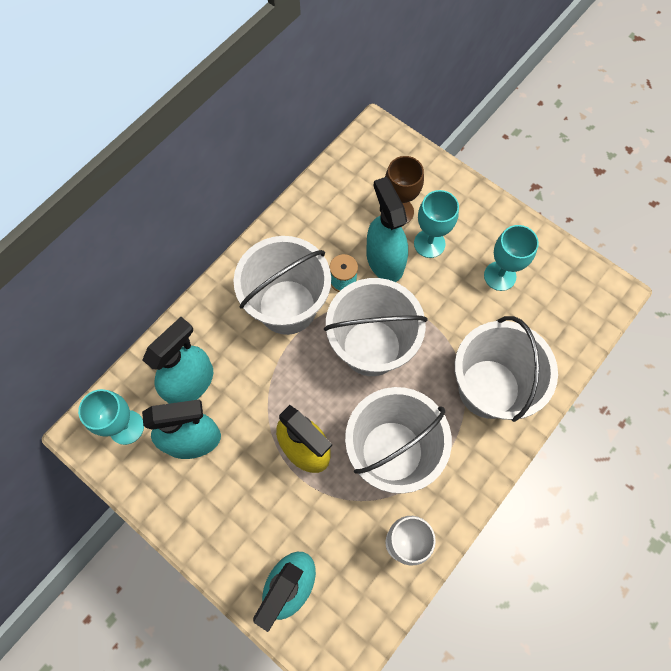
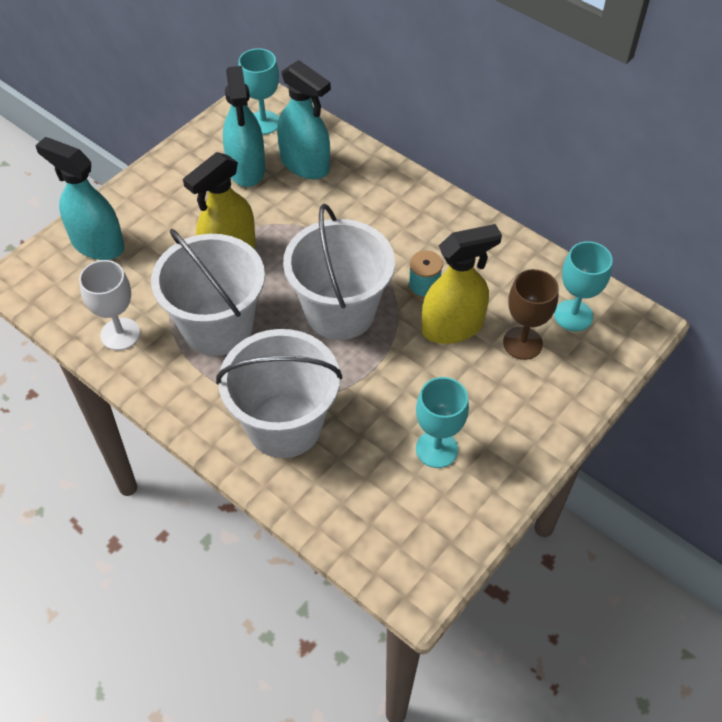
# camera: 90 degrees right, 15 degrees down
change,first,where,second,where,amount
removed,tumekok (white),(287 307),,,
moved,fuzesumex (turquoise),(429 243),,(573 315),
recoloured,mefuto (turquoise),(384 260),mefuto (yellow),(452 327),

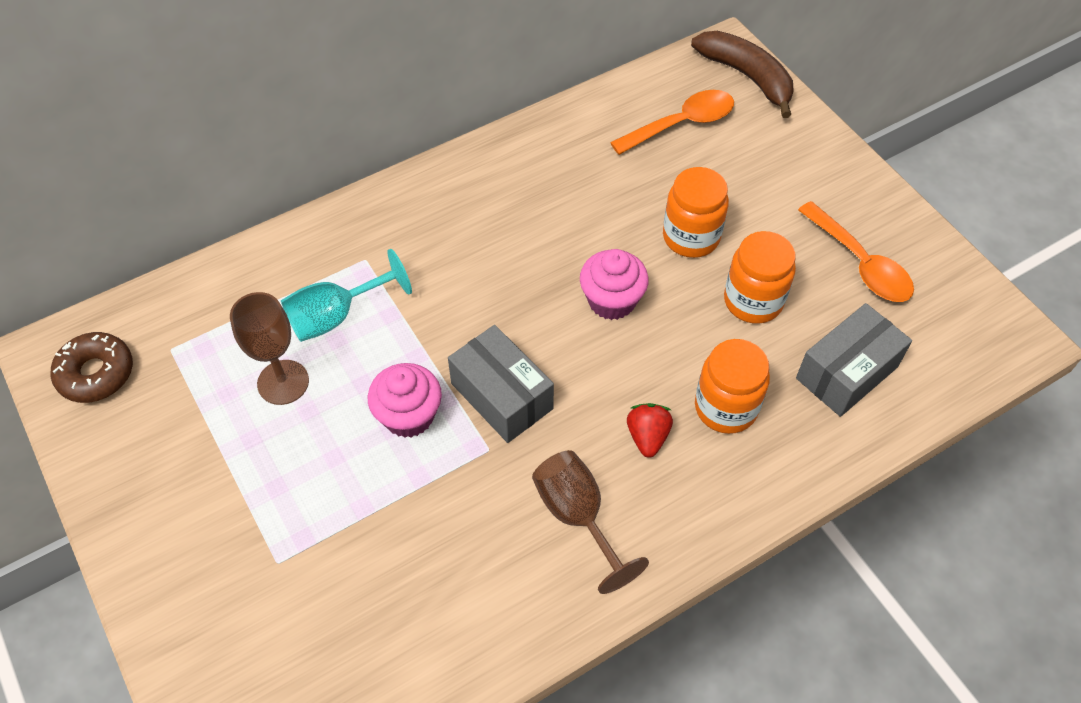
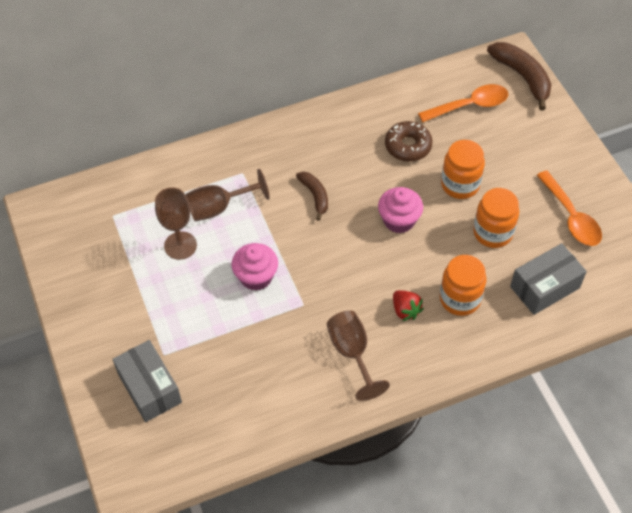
# camera: 10 degrees right, 0 degrees up
change,first,where,second,where,amount
added,,,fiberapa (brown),(315 196),
moved,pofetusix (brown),(96 373),,(408 146),
moved,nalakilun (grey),(502 396),,(150 388),
recoloured,fuzesumex (turquoise),(336 316),fuzesumex (brown),(219 207),
turned,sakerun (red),(647 437),,(405 310),135 degrees clockwise

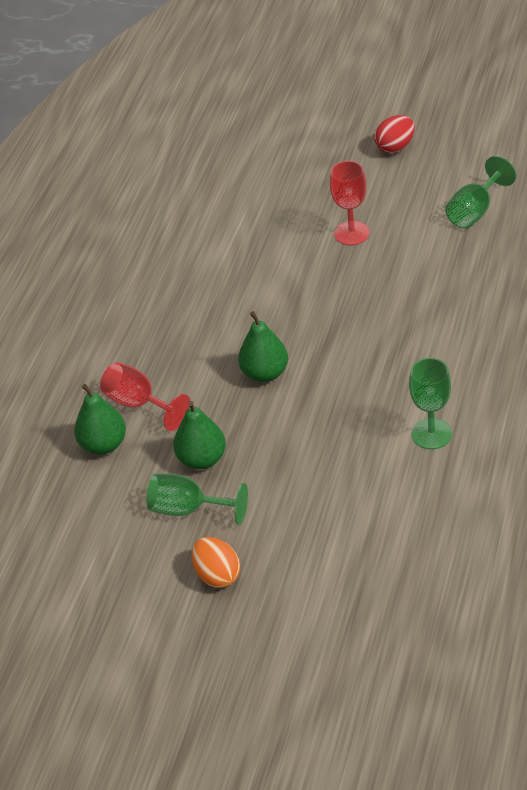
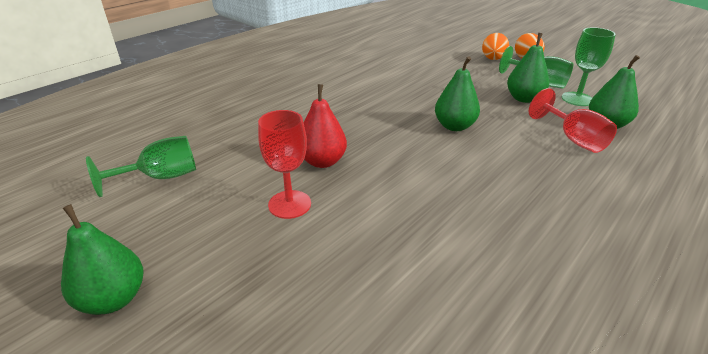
# camera: 160 degrees left, 10 degrees down
change,first,where,second,where,amount
added,,,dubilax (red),(322 161),
added,,,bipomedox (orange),(493 59),
moved,fuzesumex (green),(431 434),,(577 99),
replaced,bipomedox (red),(395 147),dubilax (green),(114 299),

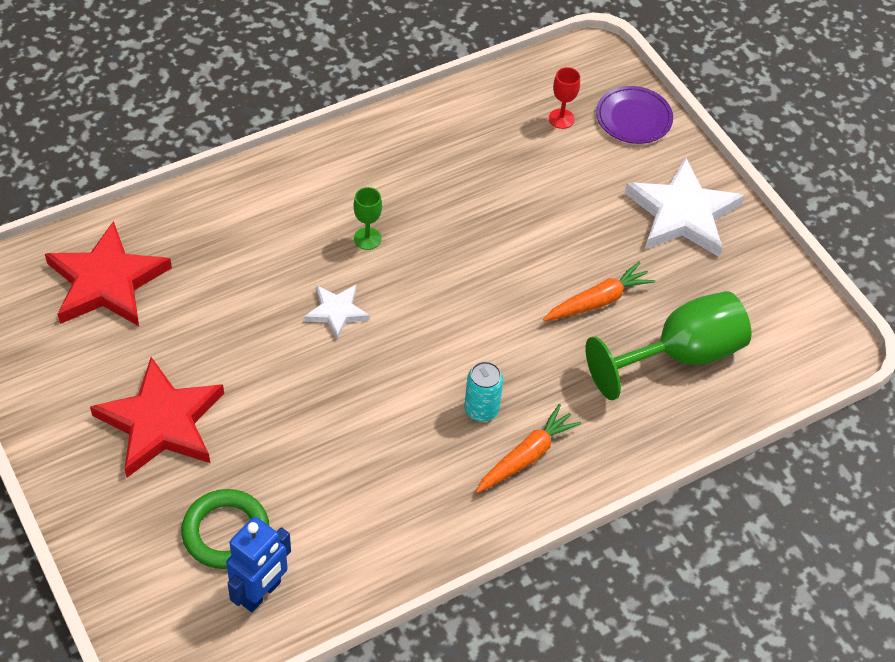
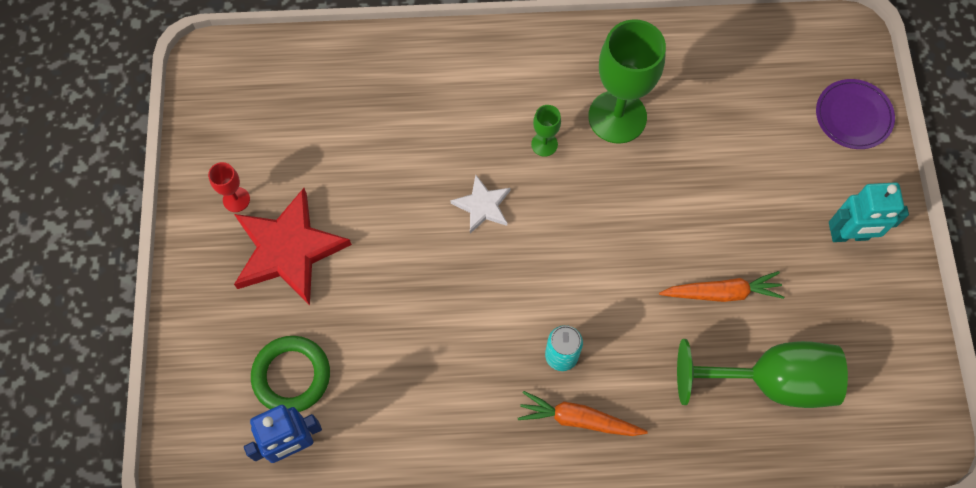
# camera: 30 degrees right, 15 degrees up
change,first,where,second,where,amount
removed,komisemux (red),(107 281),,,
added,,,fuzesumex (green),(617 117),
moved,fuzesumex (red),(561 119),,(236 199),
replaced,komisemux (white),(682 213),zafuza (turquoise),(849 235),
turned,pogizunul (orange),(526 456),,(578 419),150 degrees counterclockwise

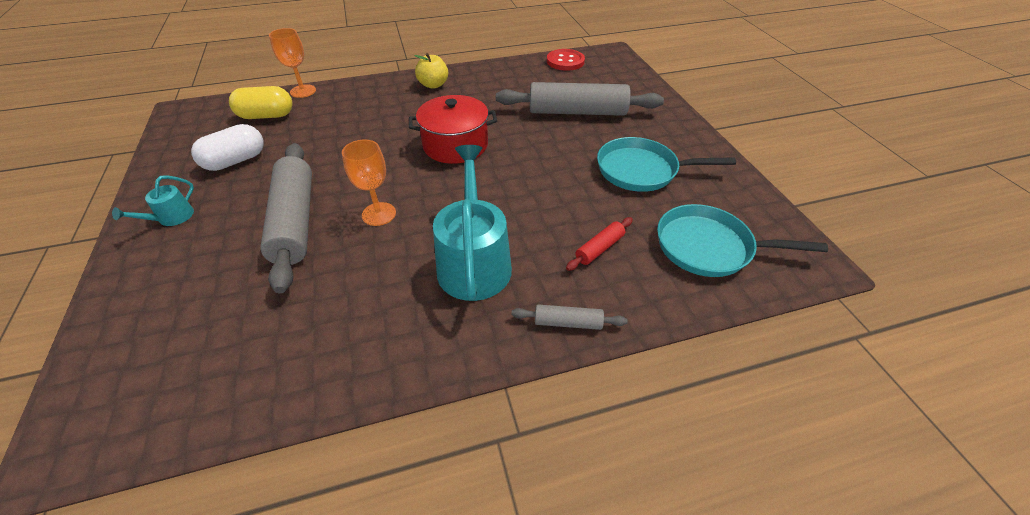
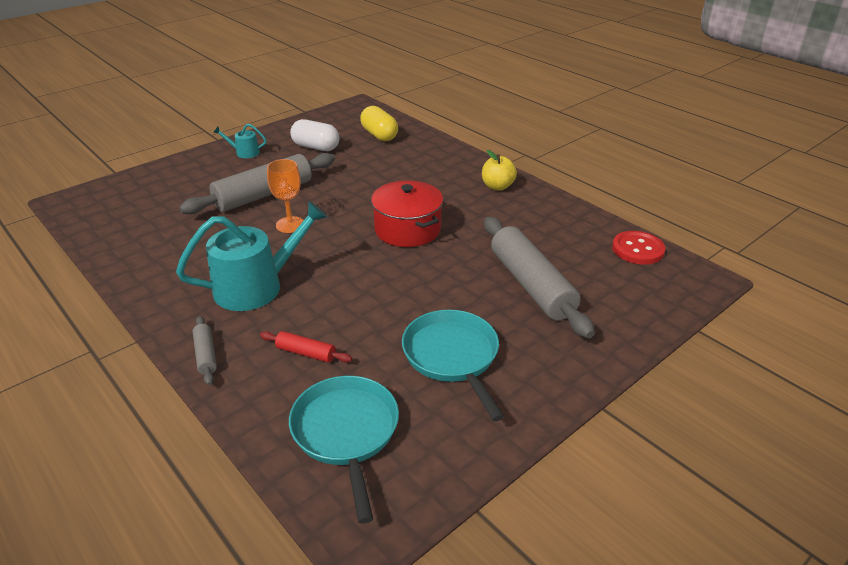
# camera: 65 degrees right, 10 degrees down
change,first,where,second,where,amount
removed,fuzesumex (orange),(303 91),,,

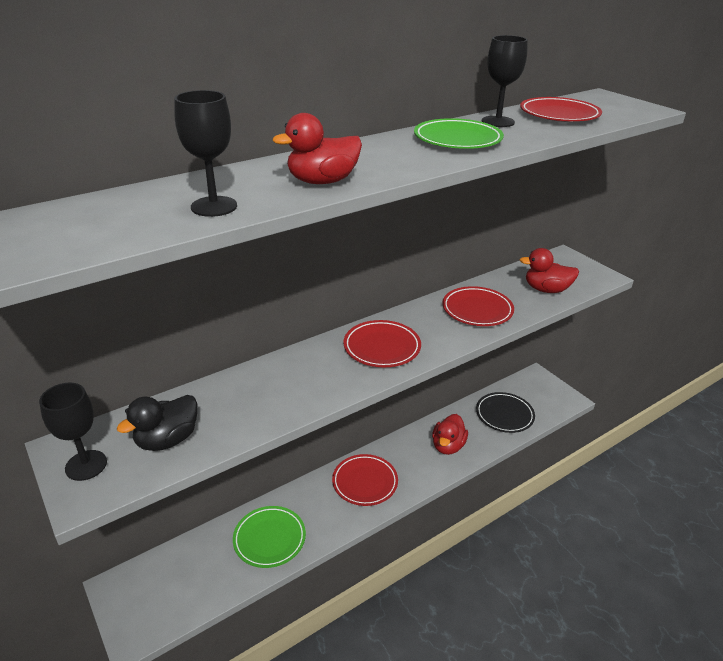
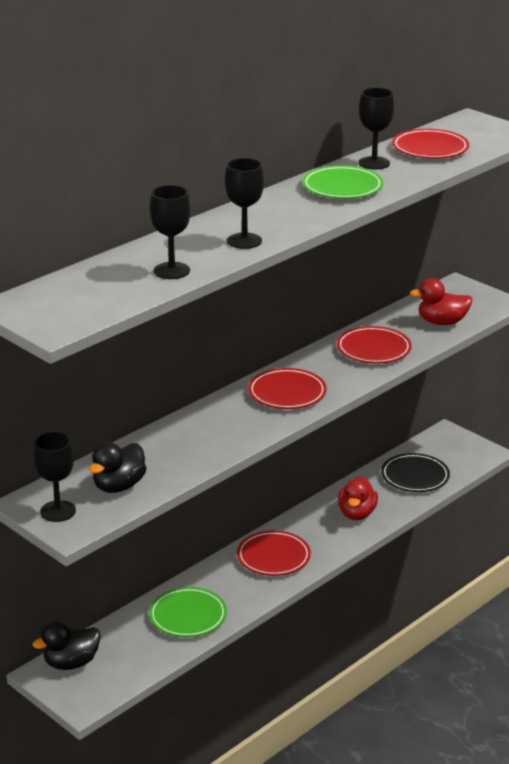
# camera: 10 degrees left, 5 degrees down
change,first,where,second,where,amount
added,,,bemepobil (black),(71 663),
replaced,bemepobil (red),(322 181),fuzesumex (black),(244 241),

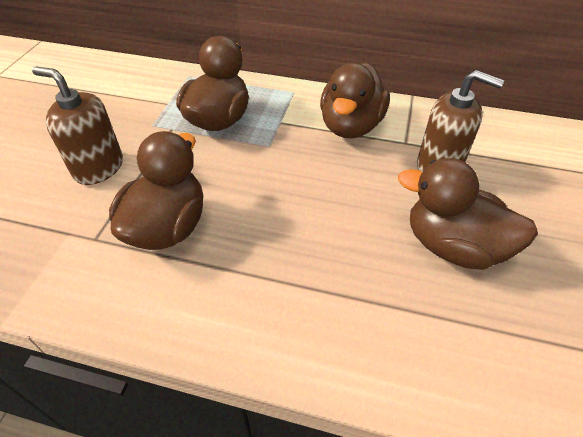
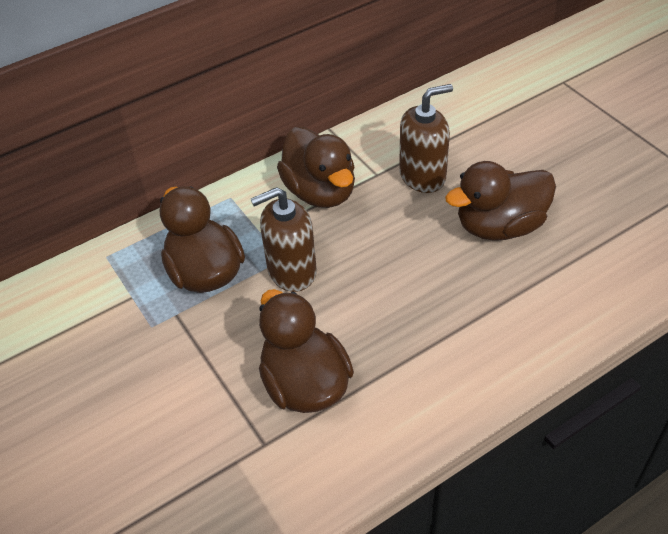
# camera: 45 degrees left, 0 degrees up
change,first,where,second,where,amount
moved,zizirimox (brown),(98 168),,(291 271),

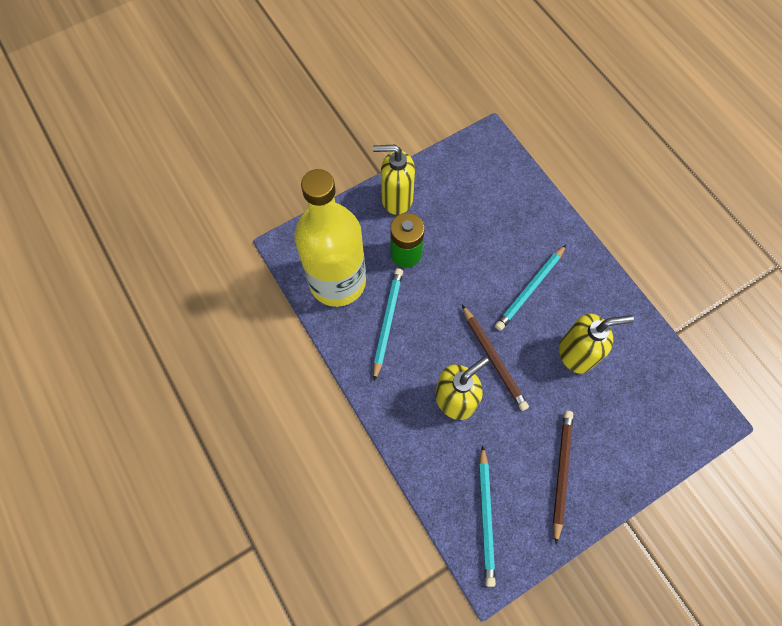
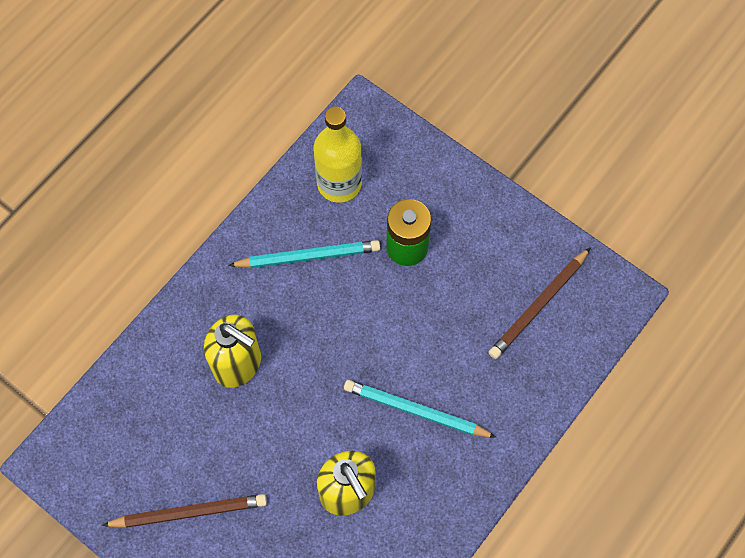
# camera: 70 degrees right, 0 degrees up
change,first,where,second,where,amount
removed,zizirimox (yellow),(396 199),,,
removed,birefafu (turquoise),(486 517),,,
moved,birefafu (brown),(494 359),,(538 305),
resized,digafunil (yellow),(337 281),,(339 183),x0.62

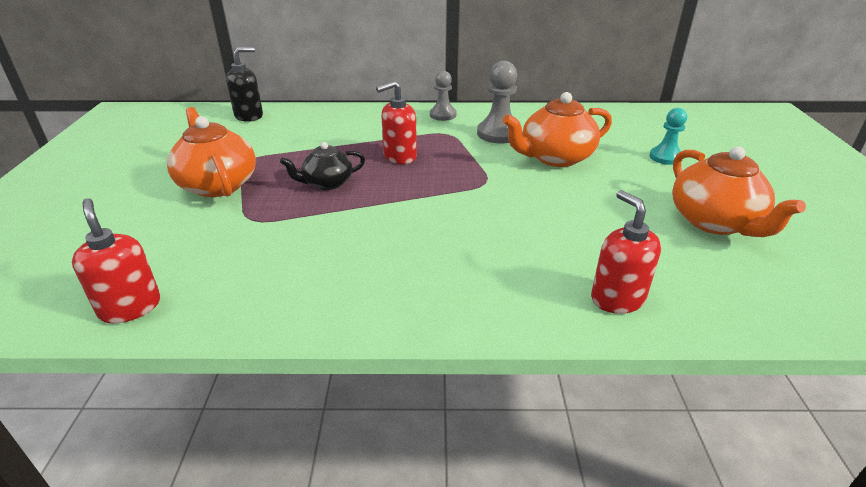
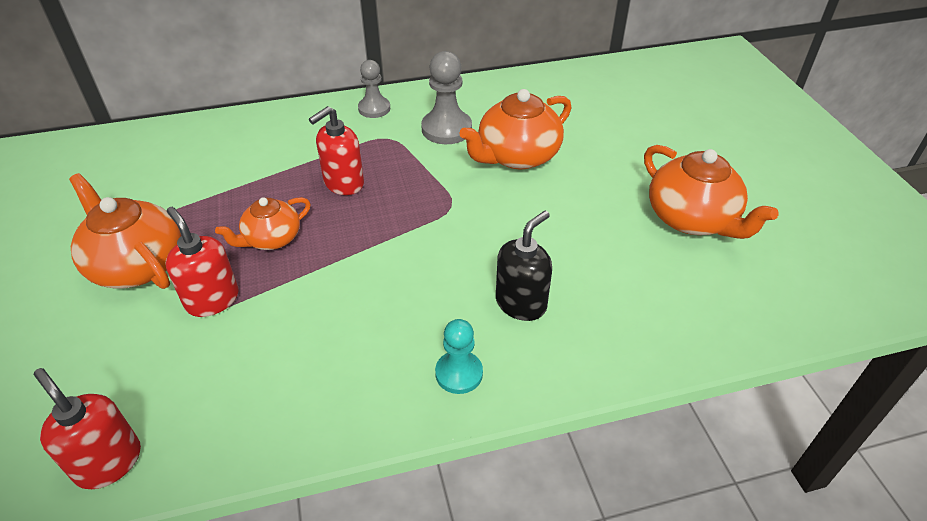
# camera: 15 degrees left, 10 degrees up
change,first,where,second,where,amount
moved,zizirimox (black),(249 116),,(521 303),
moved,zizirimox (red),(617 298),,(212 299),
moved,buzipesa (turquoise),(665 157),,(459 373),
recoloured,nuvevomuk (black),(327 183),nuvevomuk (orange),(271 239),

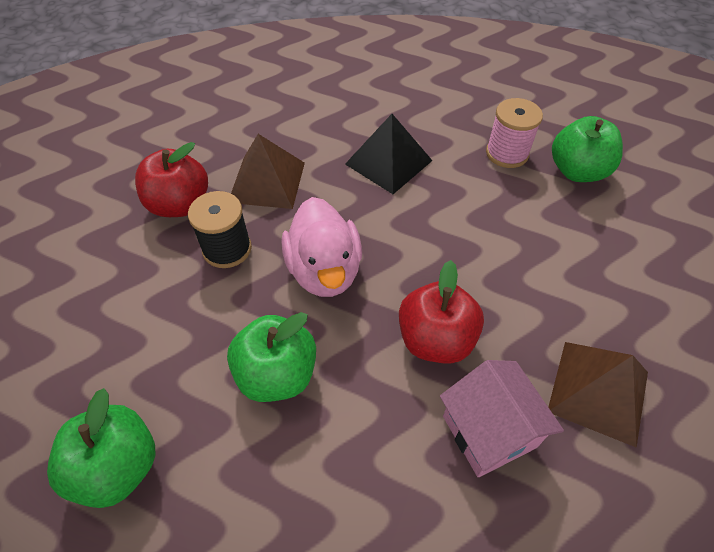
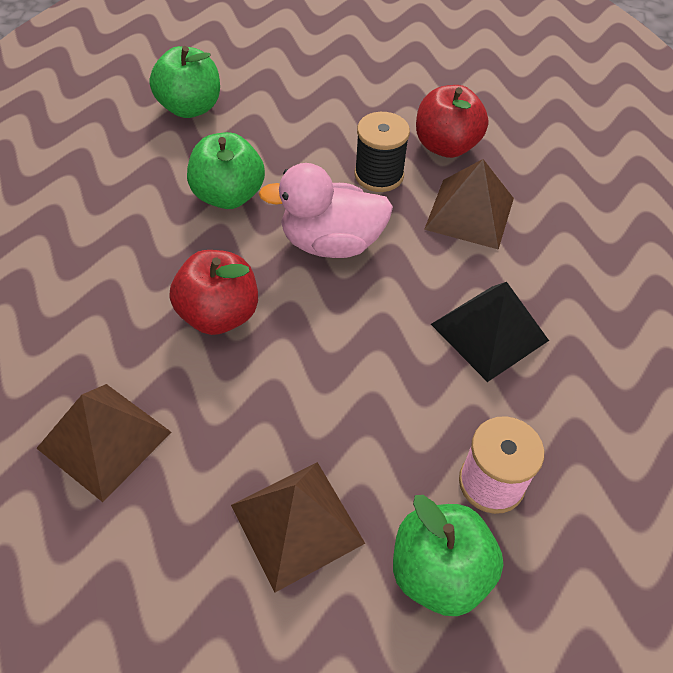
# camera: 100 degrees right, 0 degrees up
change,first,where,second,where,amount
removed,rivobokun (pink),(489 431),,,
added,,,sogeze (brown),(297 524),

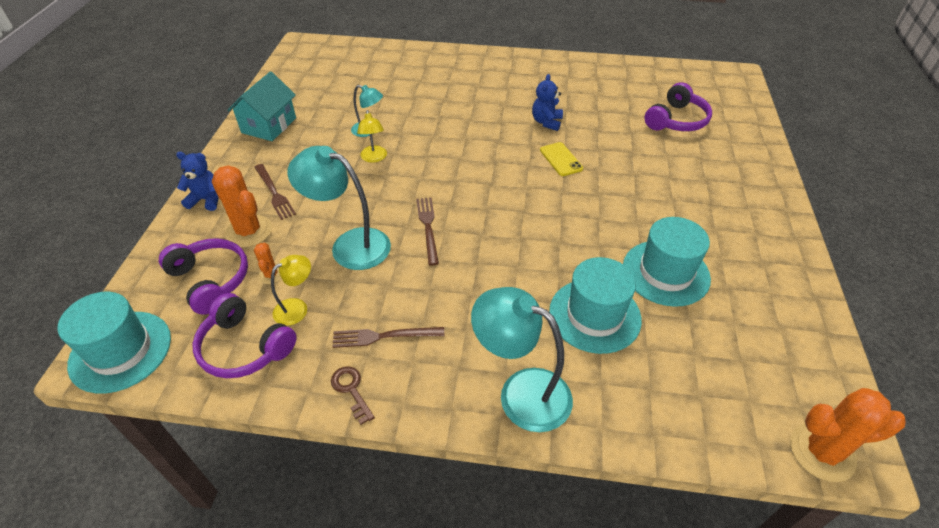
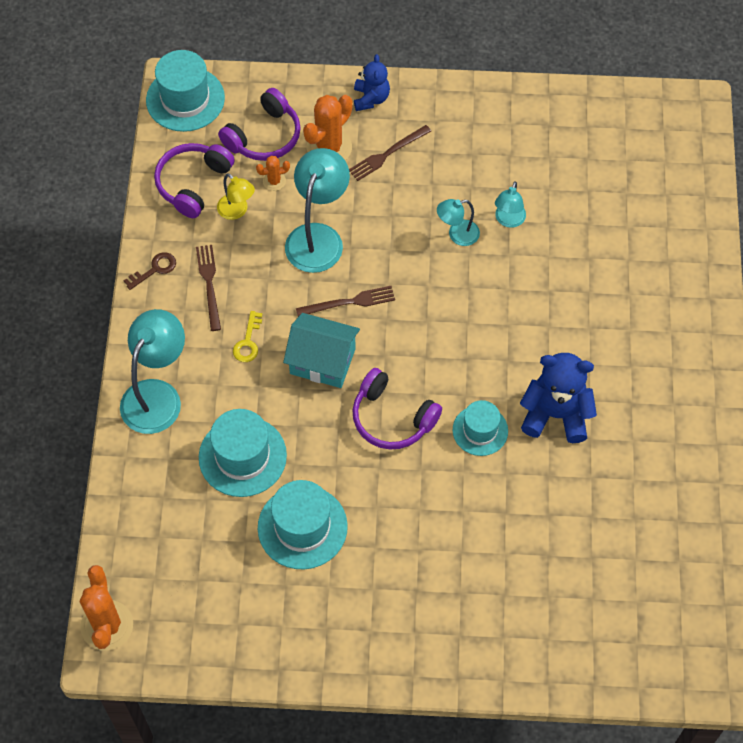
# camera: 85 degrees right, 15 degrees up
change,first,where,second,where,amount
added,,,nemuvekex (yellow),(248 342),
moved,rivobokun (turquoise),(269 125),,(322 361),
moved,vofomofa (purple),(676 120),,(392 418),
replaced,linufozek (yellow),(561 159),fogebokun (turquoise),(480 430),
recoloured,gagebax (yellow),(374 158),gagebax (turquoise),(457 235),
resized,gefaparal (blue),(546 122),,(556 414),x1.63

